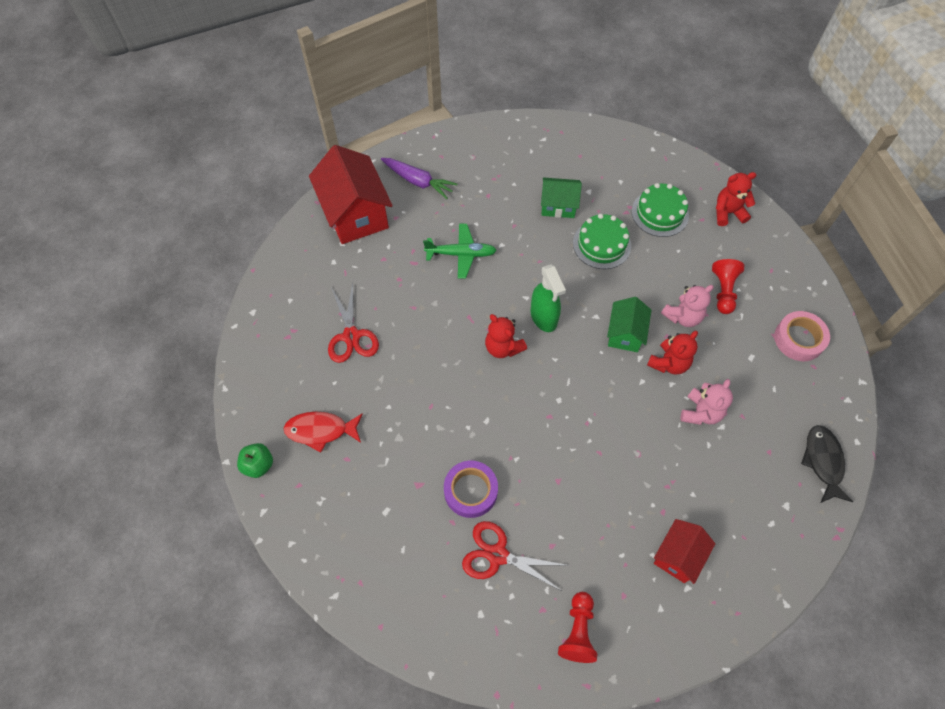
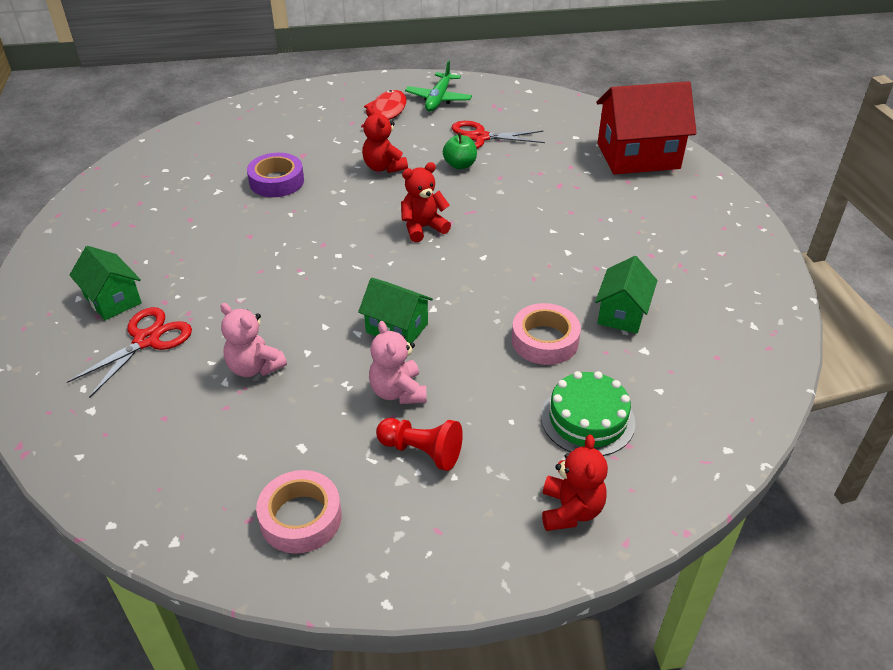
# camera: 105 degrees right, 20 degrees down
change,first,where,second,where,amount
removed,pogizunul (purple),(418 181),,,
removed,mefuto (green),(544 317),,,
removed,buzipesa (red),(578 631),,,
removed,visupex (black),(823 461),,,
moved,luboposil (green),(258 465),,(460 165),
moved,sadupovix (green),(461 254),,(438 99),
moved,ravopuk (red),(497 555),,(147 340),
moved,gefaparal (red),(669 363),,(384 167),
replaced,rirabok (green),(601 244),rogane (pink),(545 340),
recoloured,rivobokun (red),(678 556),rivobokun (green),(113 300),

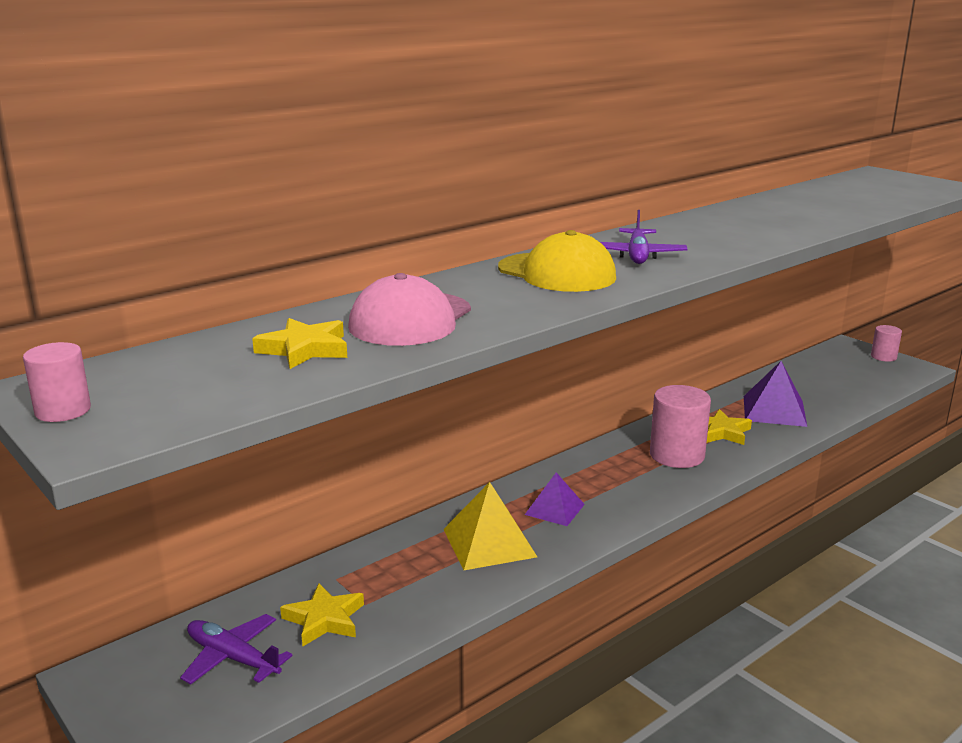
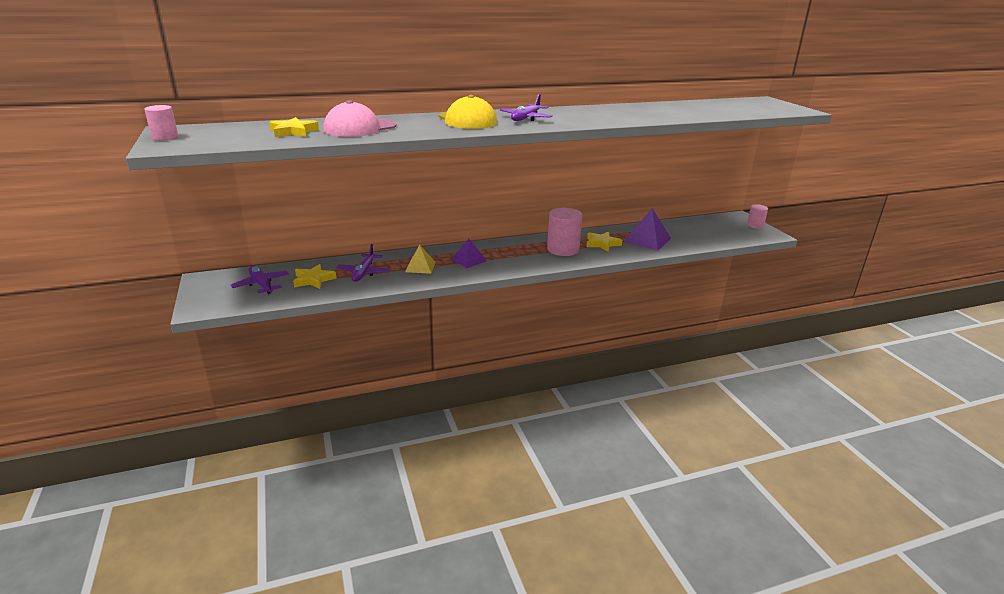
# camera: 20 degrees right, 5 degrees up
change,first,where,second,where,amount
added,,,sadupovix (purple),(364 272),
resized,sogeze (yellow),(489 543),,(420 267),x0.64

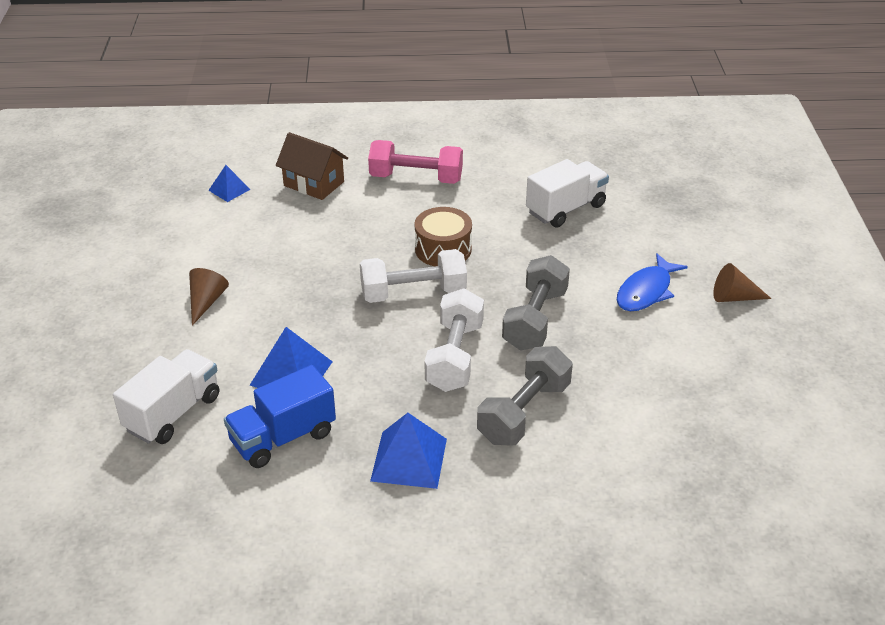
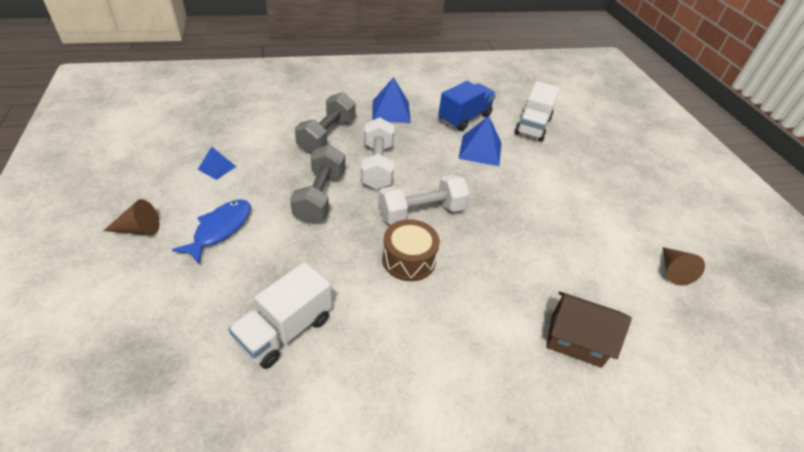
# camera: 165 degrees right, 5 degrees up
change,first,where,second,where,amount
removed,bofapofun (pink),(416 178),,,
moved,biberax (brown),(206 302),,(673 271),
moved,sogeze (blue),(229 190),,(217 167),

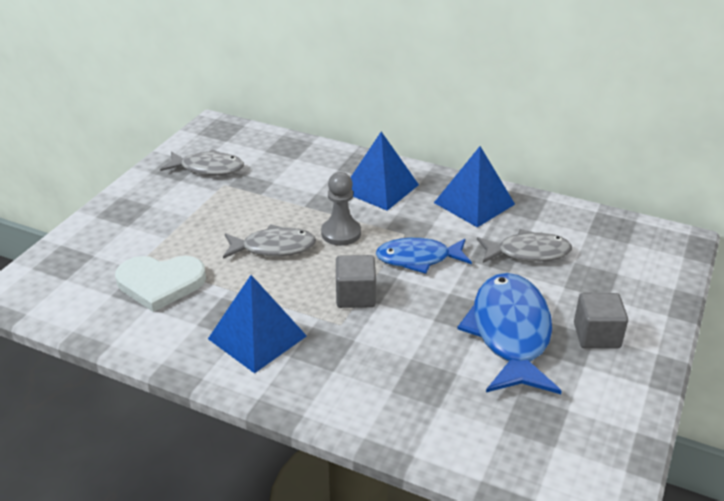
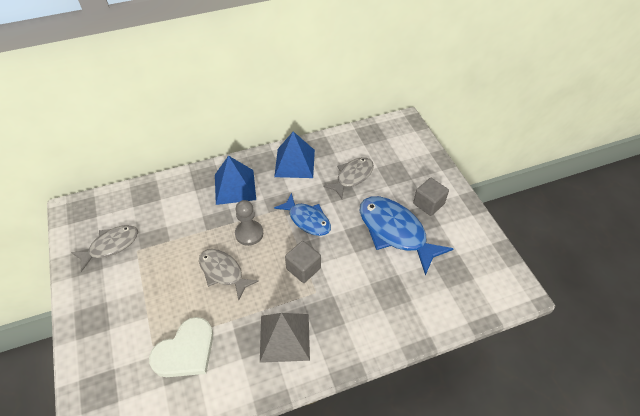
# camera: 45 degrees left, 15 degrees up
change,first,where,second,where,amount
recoloured,sogeze (blue),(257 337),sogeze (grey),(284 337),
turned,visupex (grey),(274 248),,(223 272),90 degrees counterclockwise
turned,visupex (blue),(418 259),,(307 220),90 degrees counterclockwise

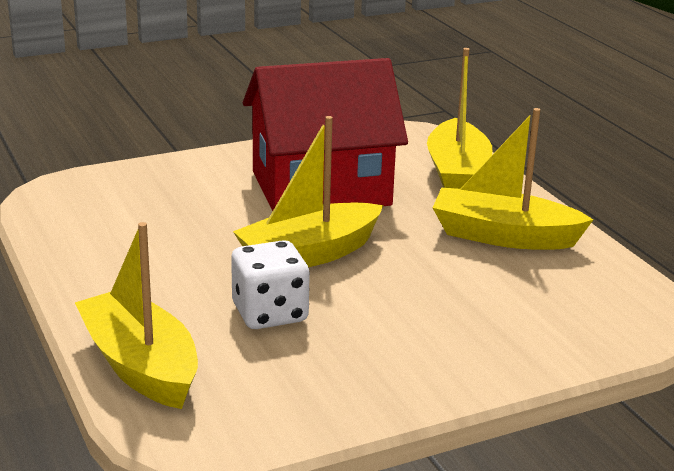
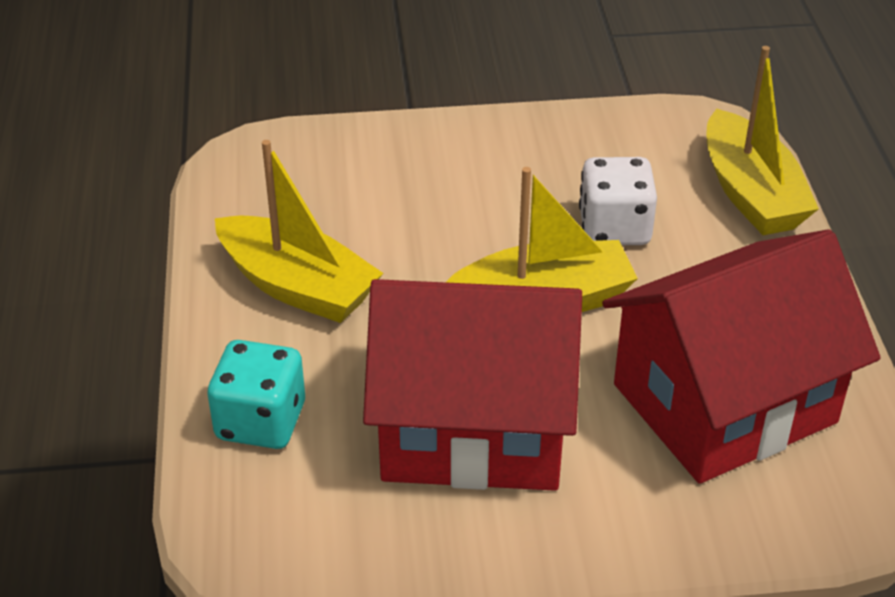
# camera: 160 degrees left, 15 degrees up
change,first,where,second,where,amount
added,,,rivobokun (red),(724 403),
replaced,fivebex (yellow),(457 174),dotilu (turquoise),(261 421),

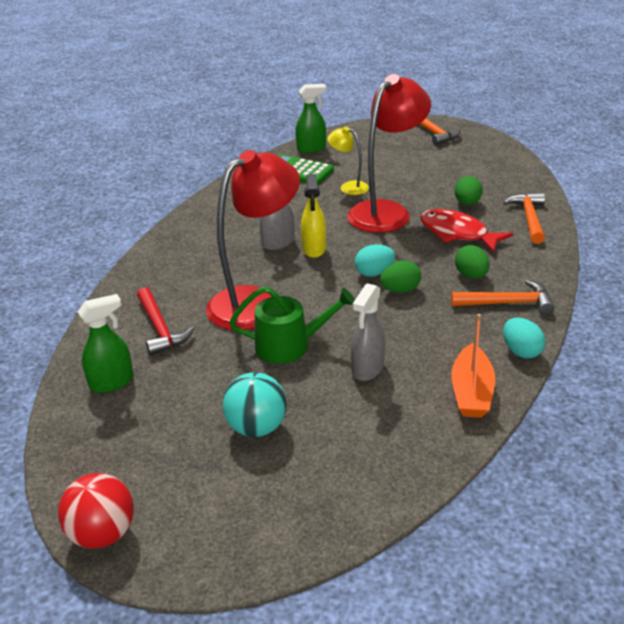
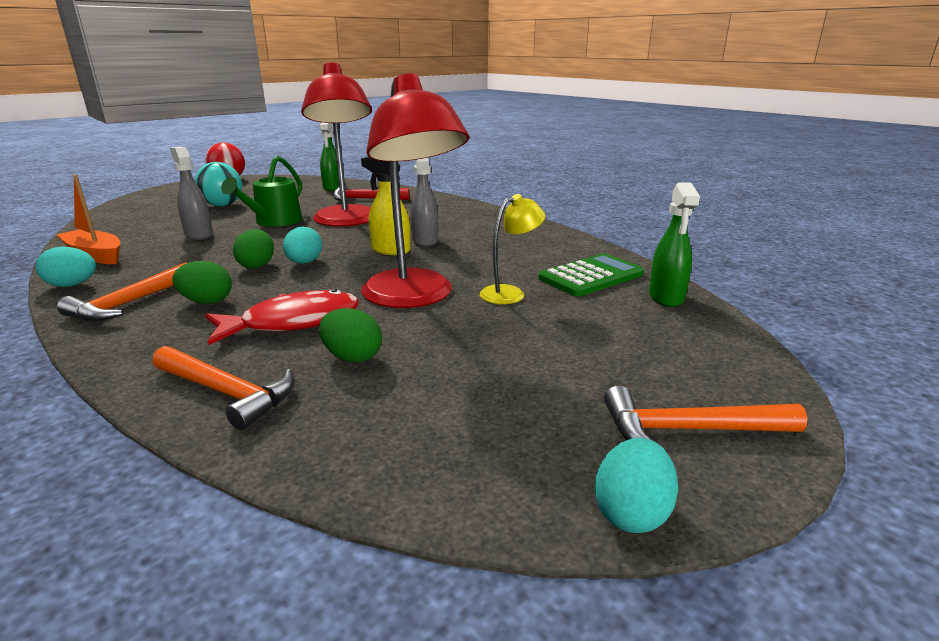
# camera: 115 degrees right, 10 degrees down
change,first,where,second,where,amount
added,,,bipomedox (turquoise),(631 512),

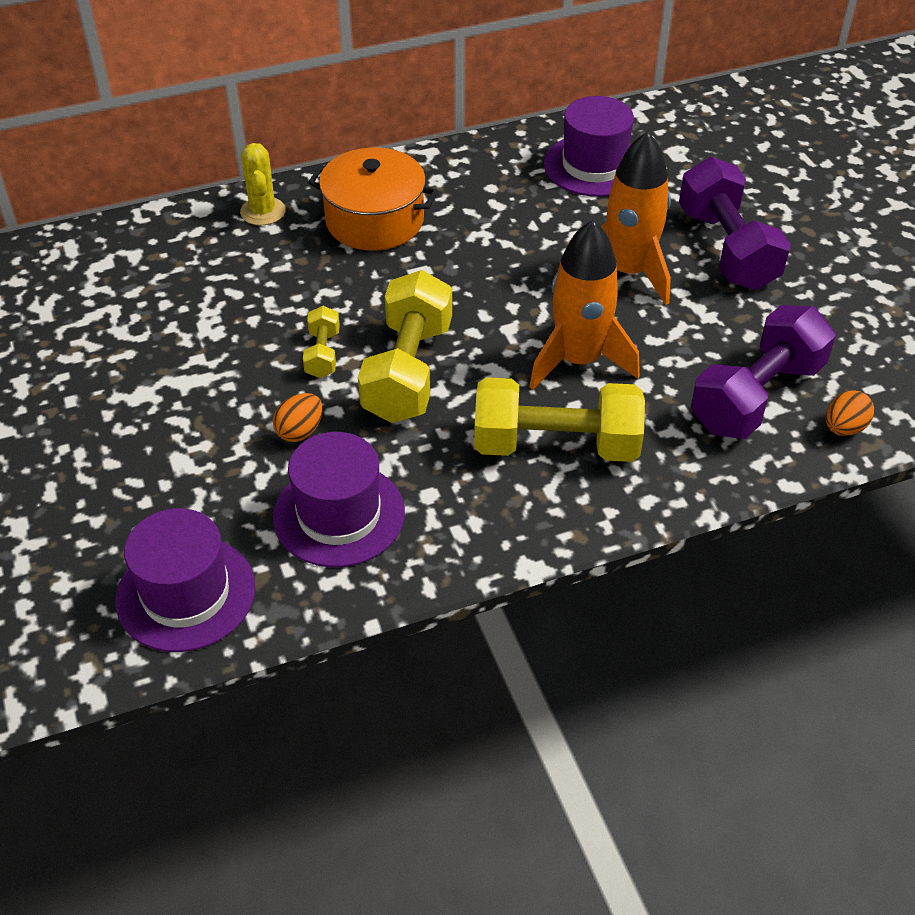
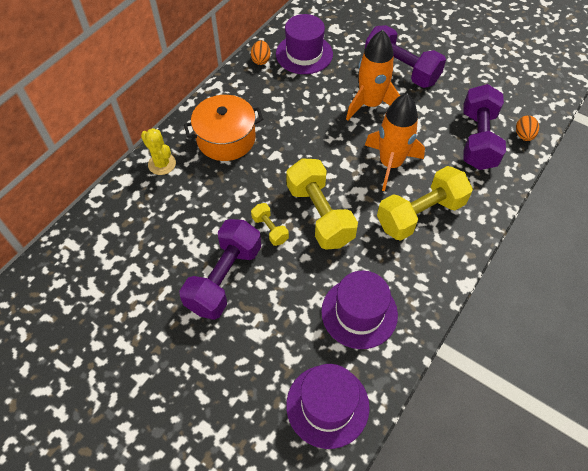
# camera: 35 degrees left, 10 degrees up
change,first,where,second,where,amount
added,,,bofapofun (purple),(224 278),
moved,bipomedox (orange),(300 431),,(261 60),

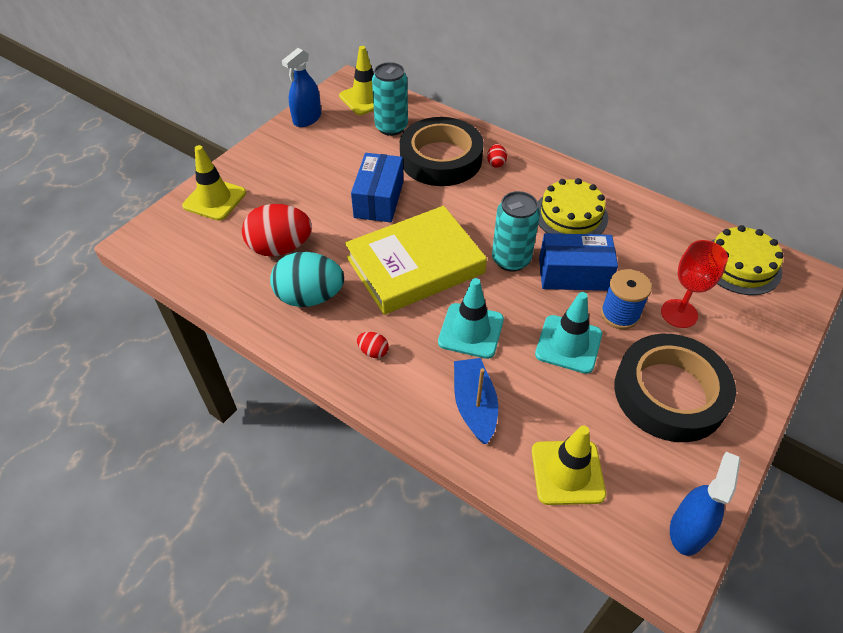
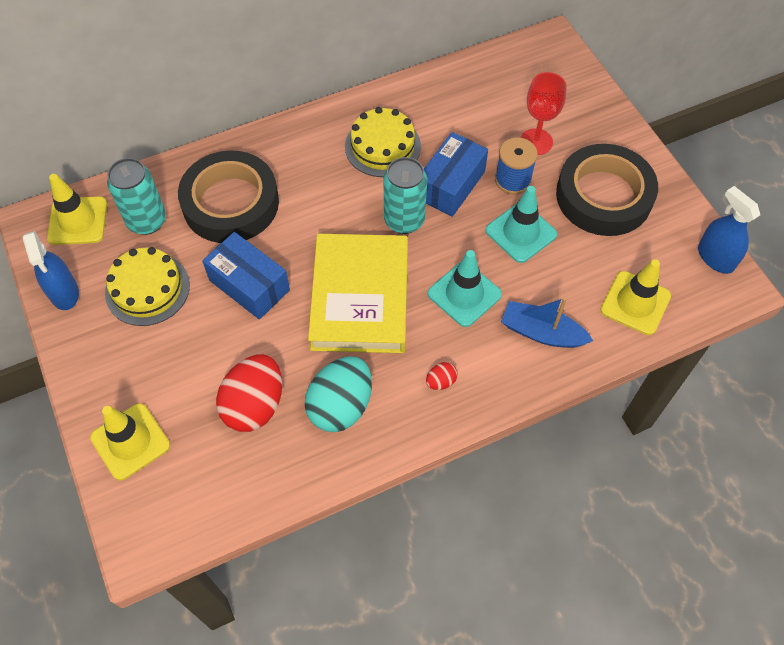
# camera: 60 degrees left, 10 degrees up
change,first,where,second,where,amount
removed,bipomedox (red),(496 163),,,
moved,rirabok (yellow),(740 265),,(147 289),

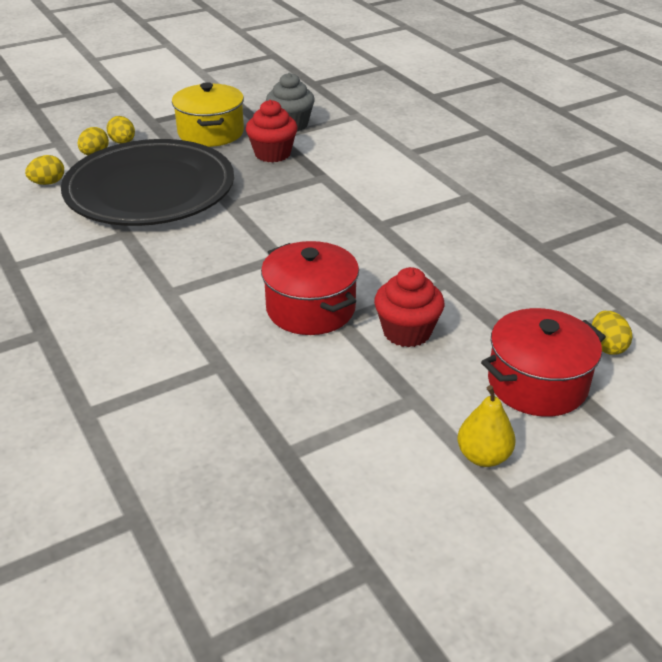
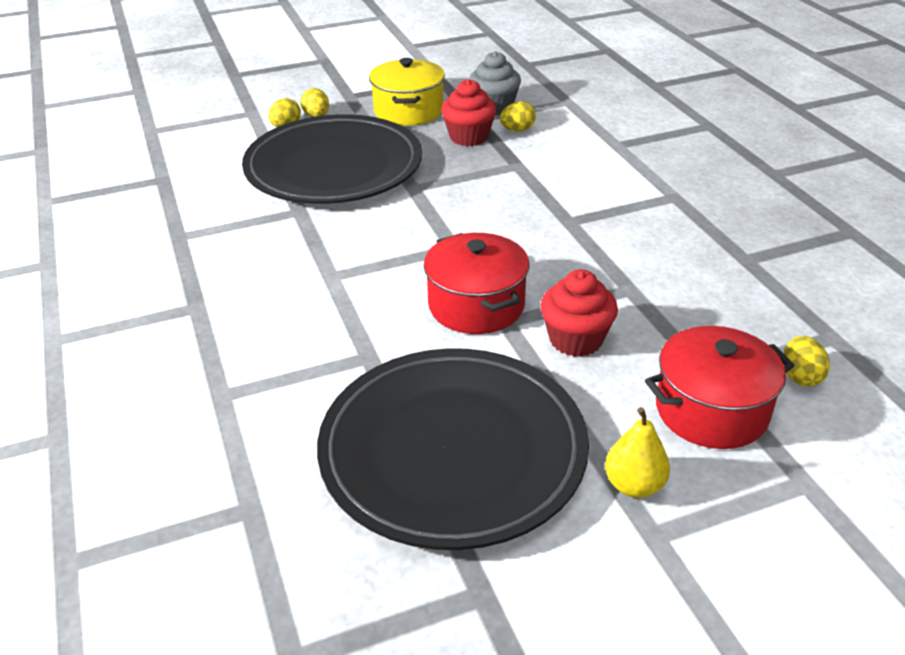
# camera: 10 degrees right, 0 degrees up
change,first,where,second,where,amount
added,,,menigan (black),(453 452),
moved,bipomedox (yellow),(48 183),,(517 130),

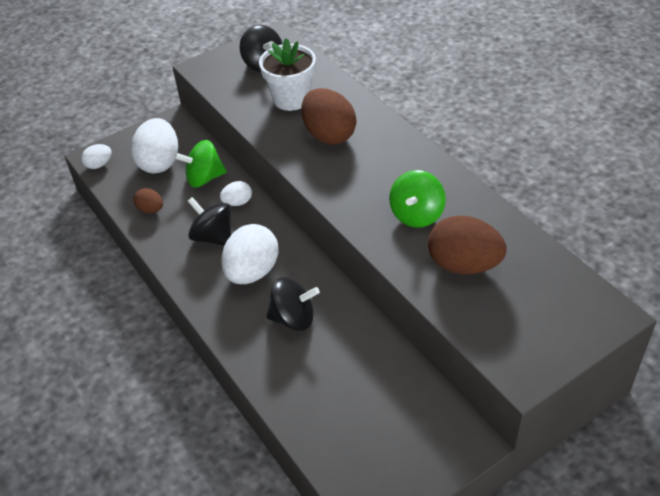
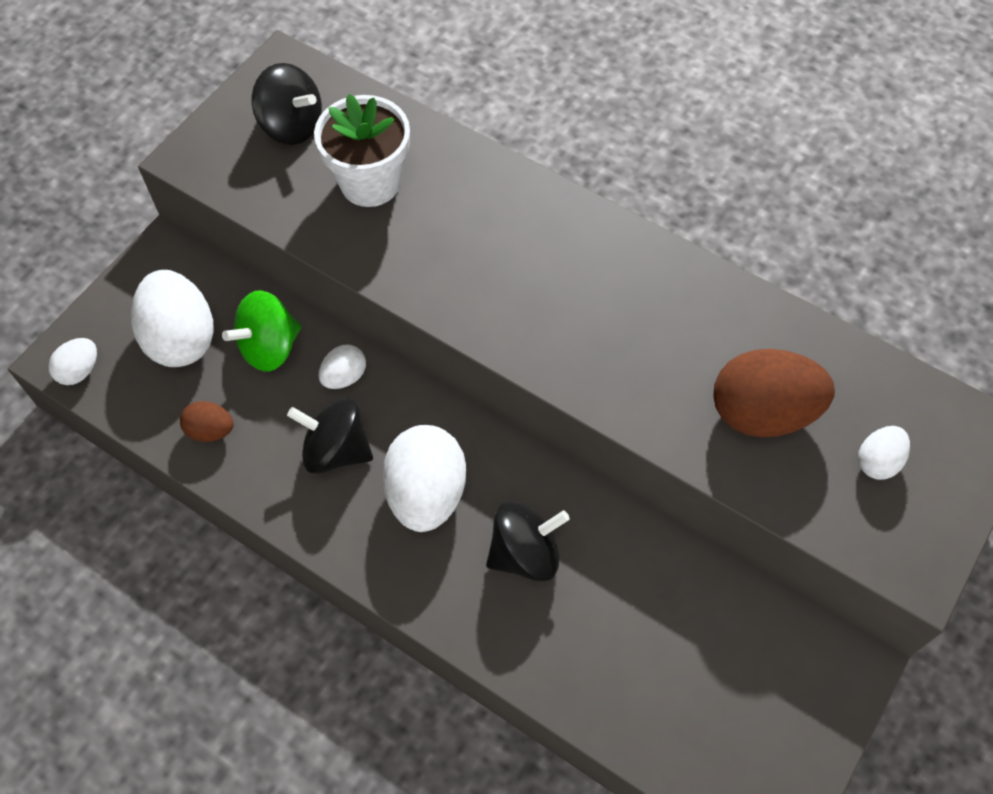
# camera: 25 degrees left, 15 degrees up
change,first,where,second,where,amount
removed,bipomedox (brown),(329 135),,,
removed,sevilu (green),(416 215),,,
added,,,bipomedox (white),(877 461),

